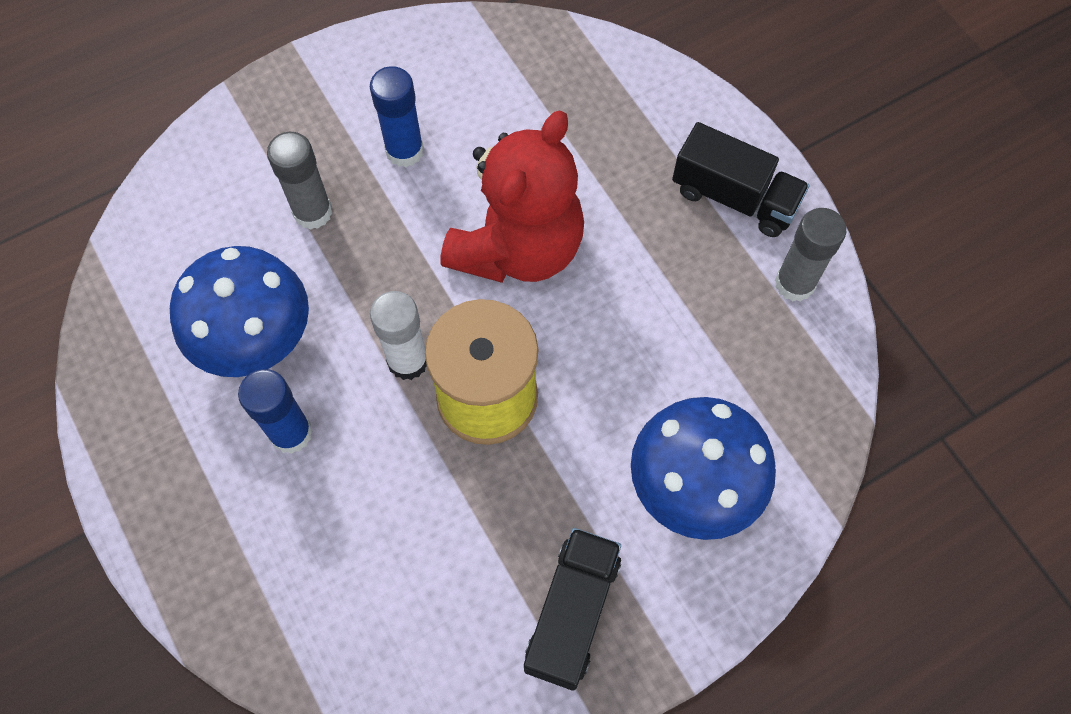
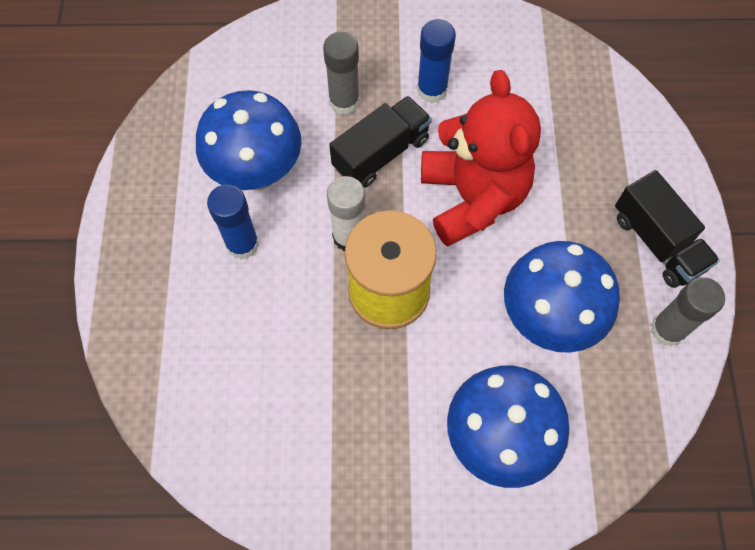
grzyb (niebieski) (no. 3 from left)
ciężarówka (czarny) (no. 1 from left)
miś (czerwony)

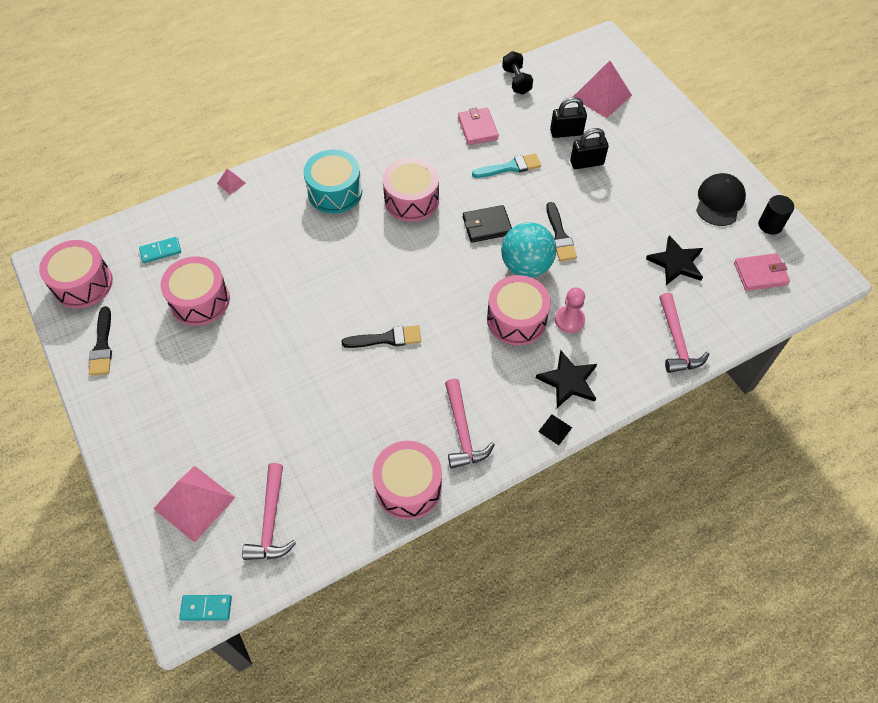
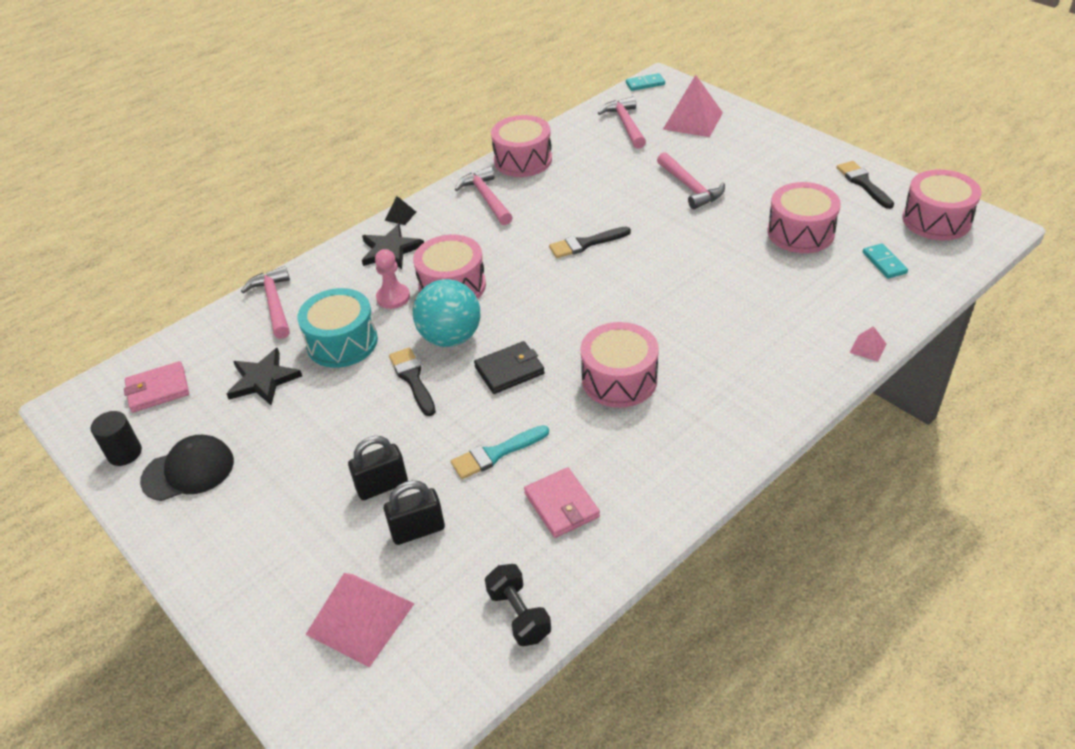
młotek (różowy) (no. 4 from left)
bęben (turkusowy)
kostka domina (turkusowy) (no. 2 from left)
czapka (czarny)

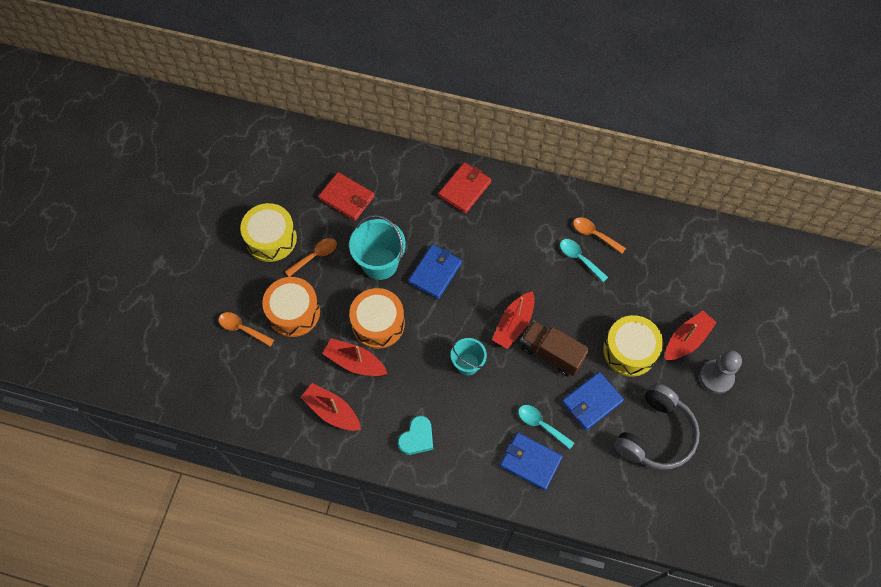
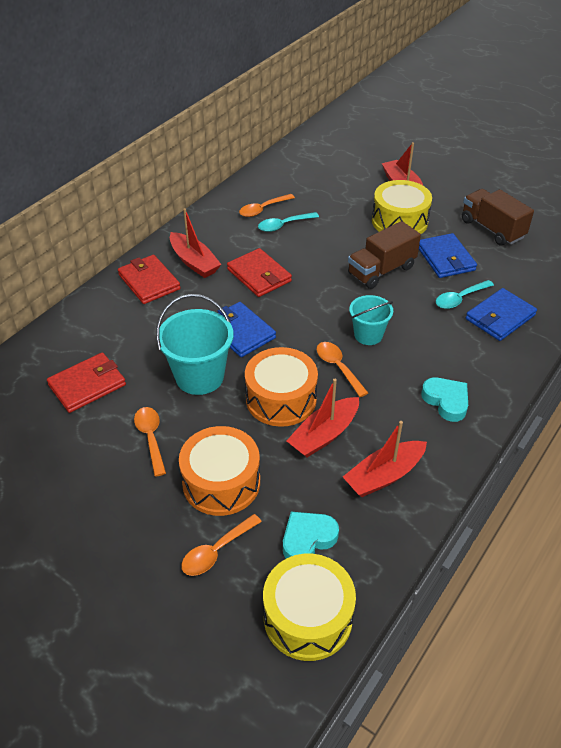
pionek (szary)
portfel (czerwony) (no. 3 from left)
serce (turkusowy) (no. 1 from left)
łyżka (pomarańczowy) (no. 4 from left)
bęben (żółty) (no. 1 from left)
łódka (czerwony) (no. 1 from left)
ciężarówka (brązowy) (no. 2 from left)

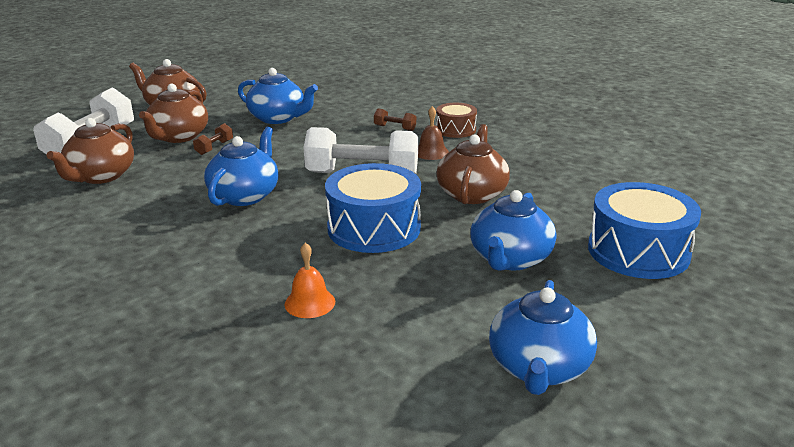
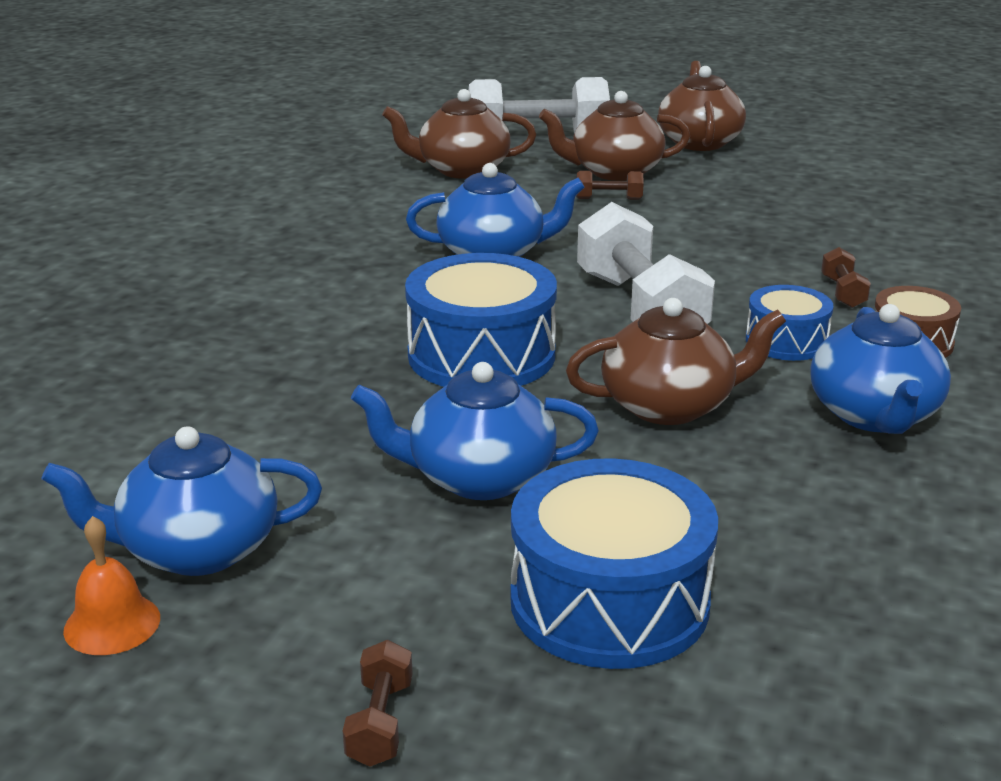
hantel (brązowy) (no. 1 from left)
imbryk (niebieski) (no. 4 from left)
dzwonek (pomarańczowy)
bęben (niebieski) (no. 3 from left)

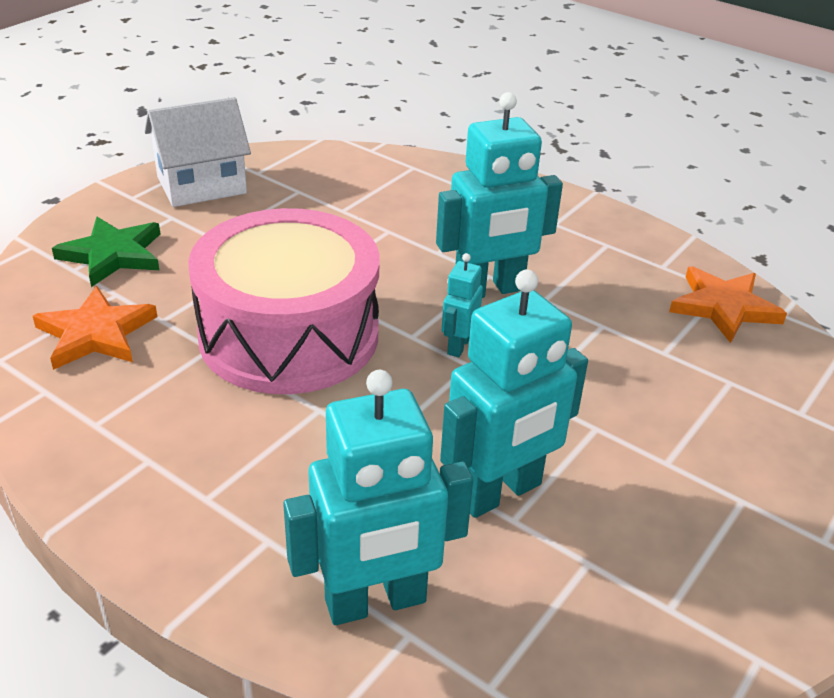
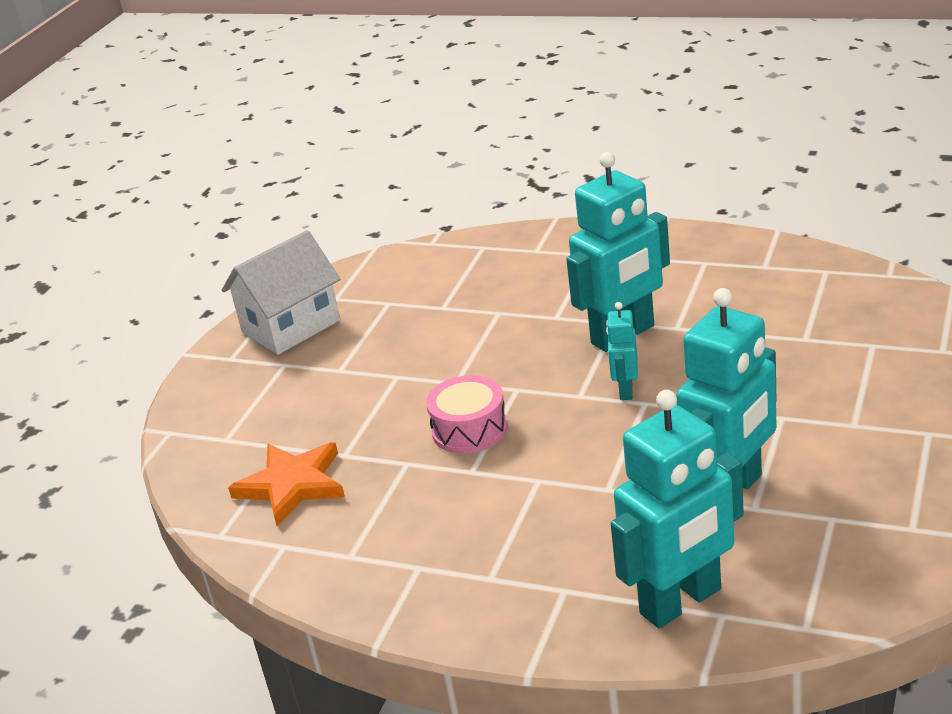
gwiazda (zielony)
gwiazda (pomarańczowy) (no. 2 from left in the first image)
bęben (różowy)

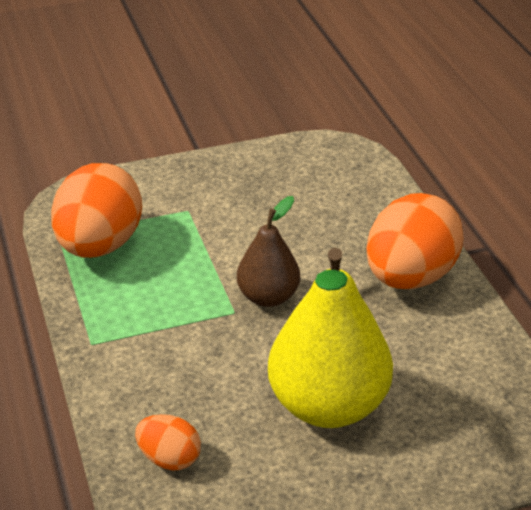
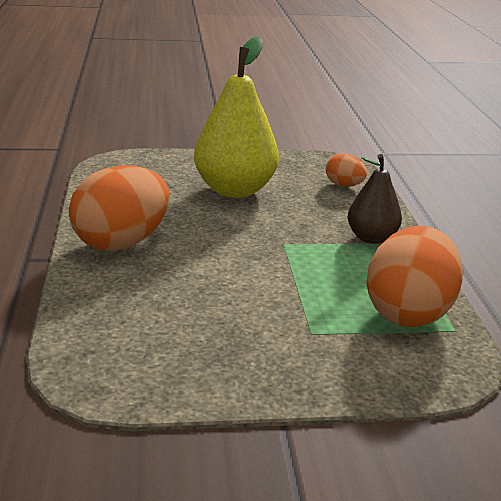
gruszka (brązowy)

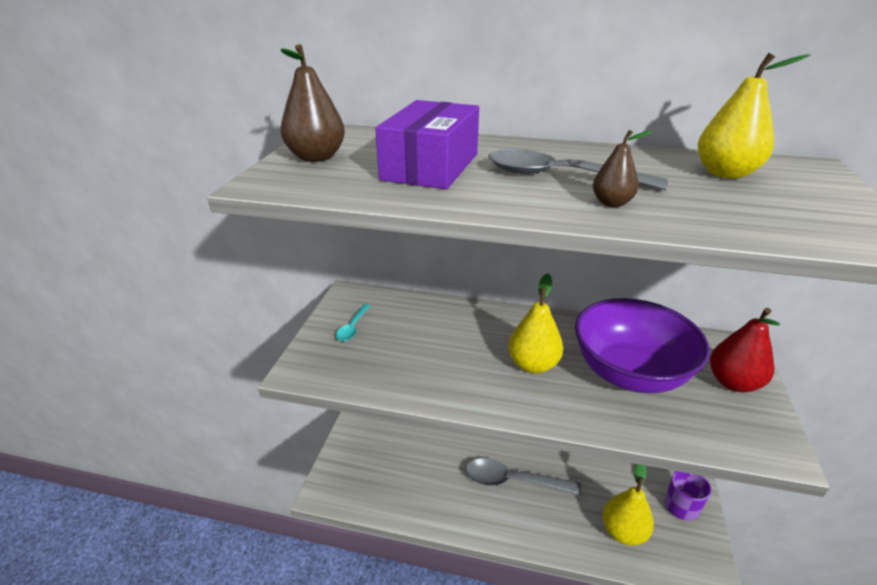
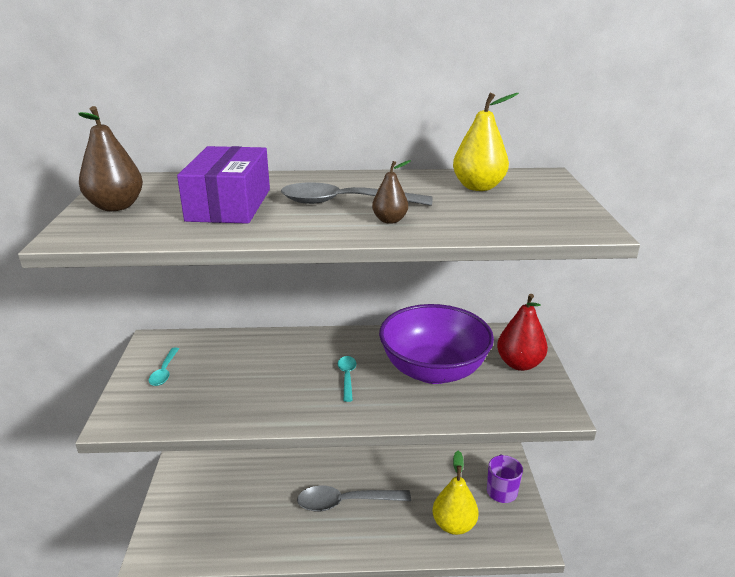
łyżka (turkusowy) (no. 2 from left)

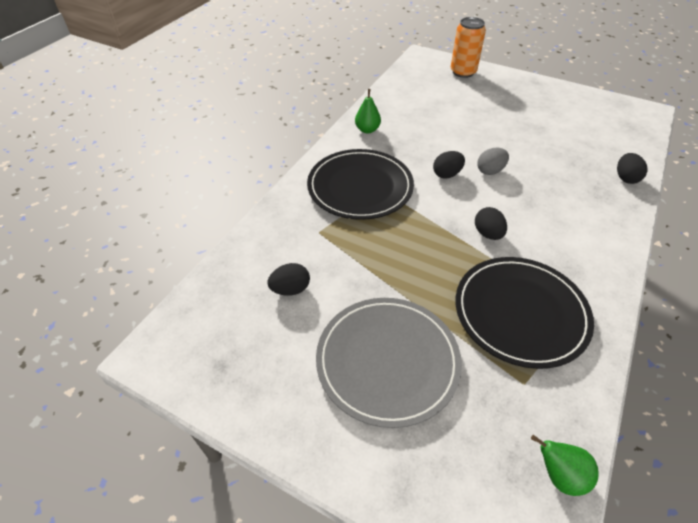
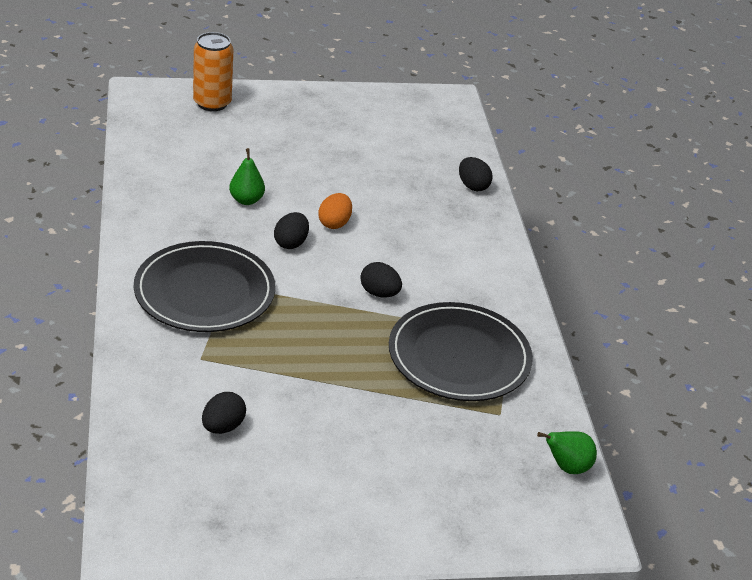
talerz (szary)
gruszka (zielony) (no. 1 from left)
jajko (pomarańczowy)

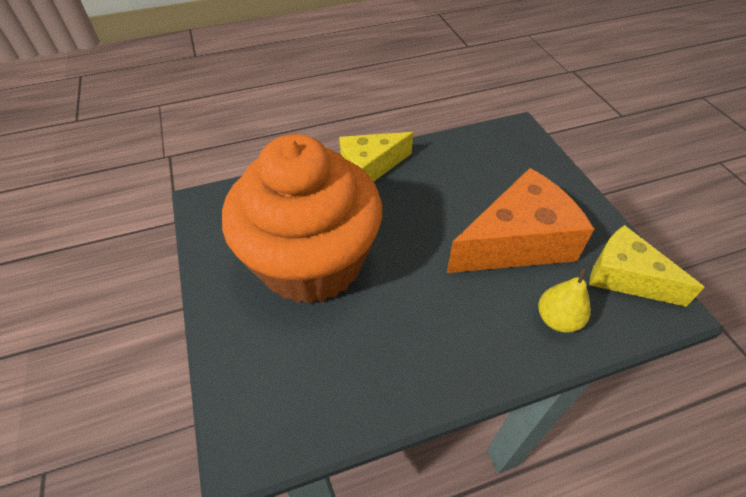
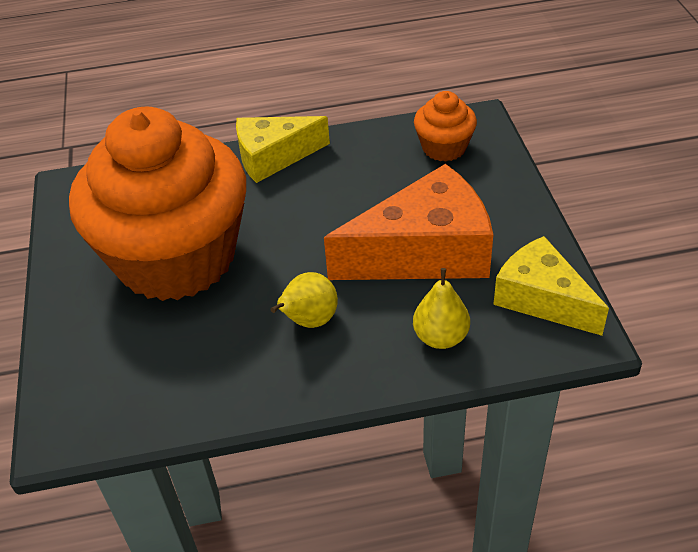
gruszka (żółty) (no. 1 from left)
muffinka (pomarańczowy) (no. 2 from left)

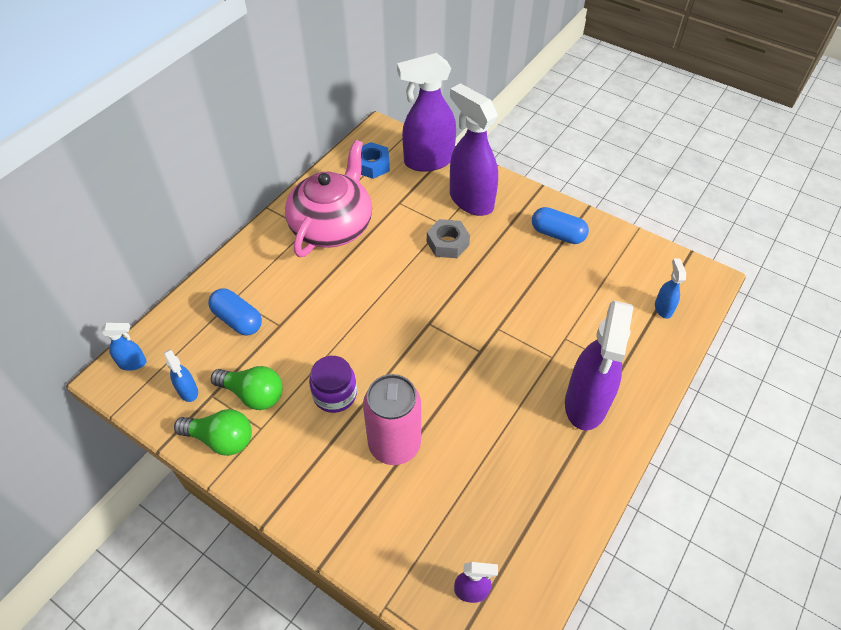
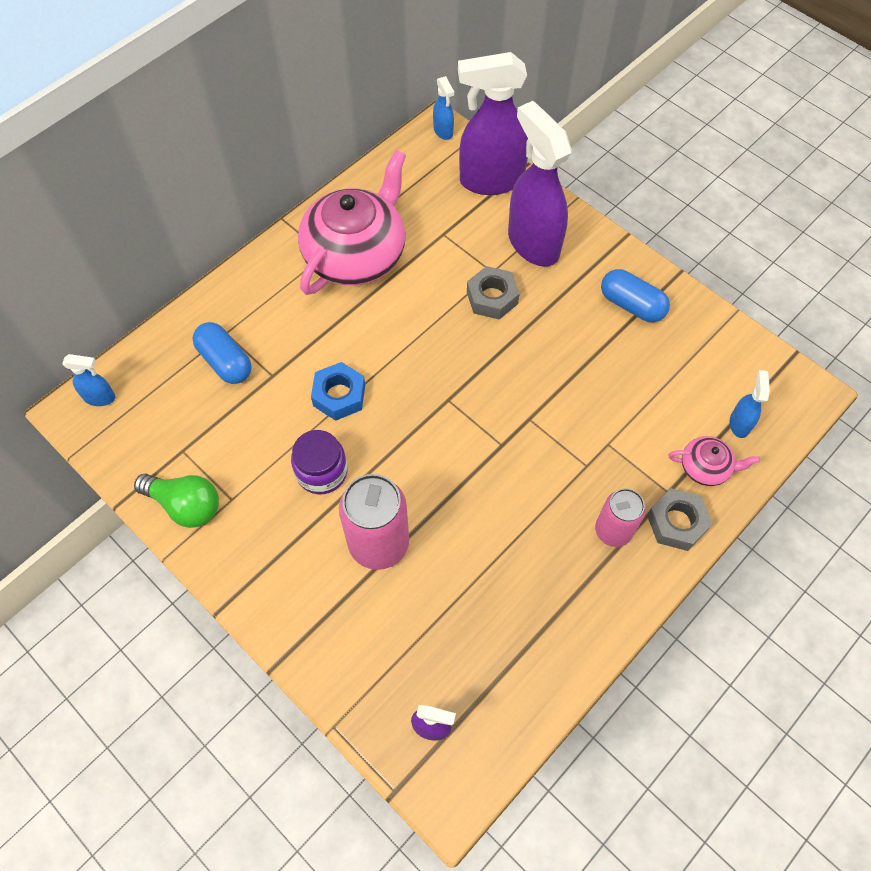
żarówka (zielony) (no. 2 from left in the first image)
nakrętka (szary) (no. 2 from left)
imbryk (różowy) (no. 2 from left)
spryskiwacz (niebieski) (no. 2 from left)
nakrętka (niebieski)
puszka (różowy) (no. 2 from left)

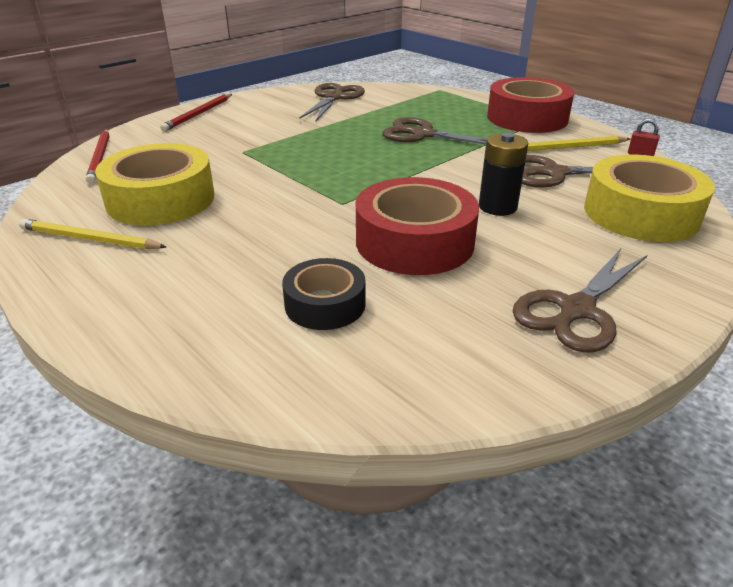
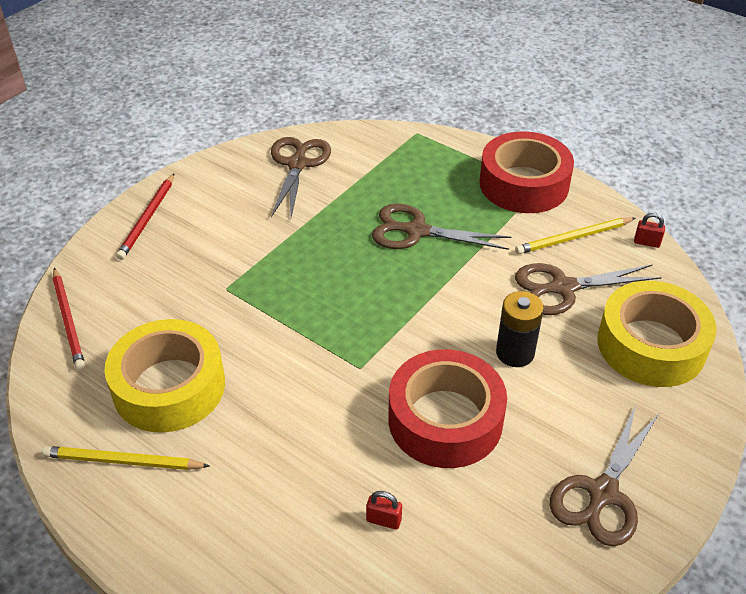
kłódka (czerwony) (no. 1 from left)

